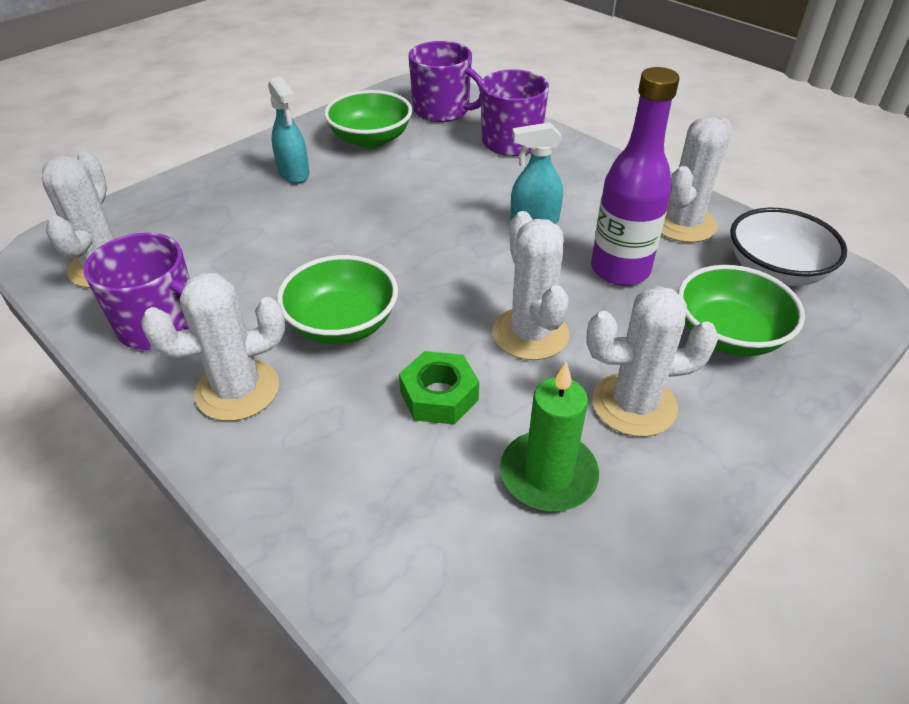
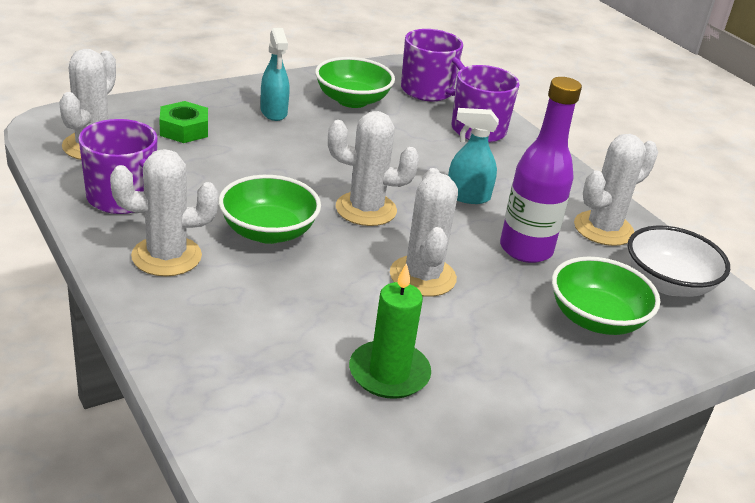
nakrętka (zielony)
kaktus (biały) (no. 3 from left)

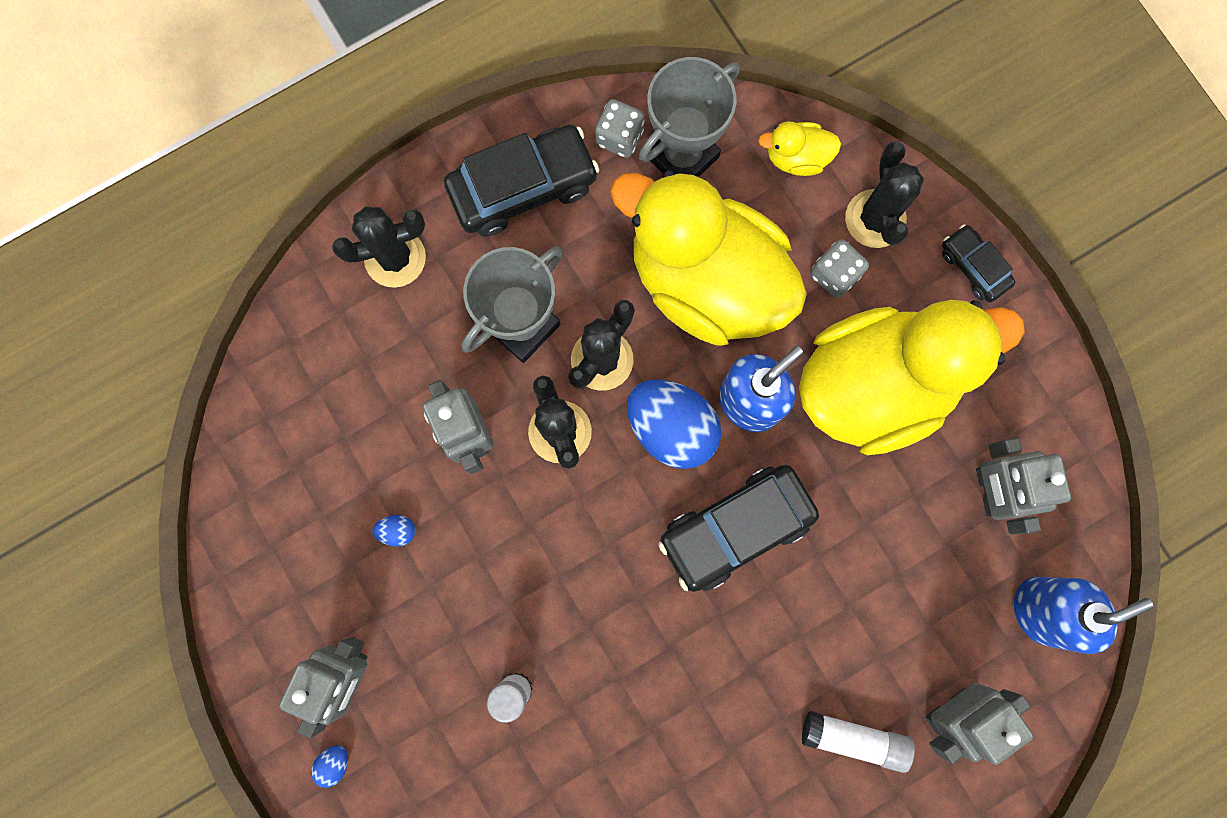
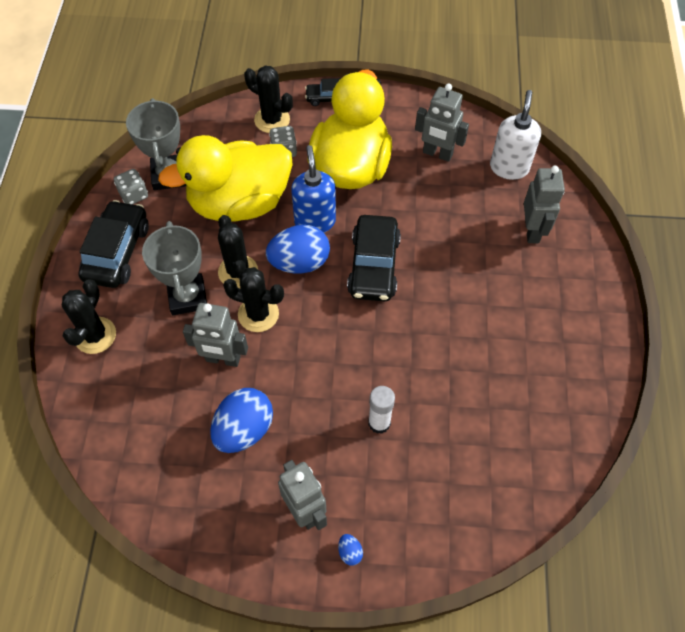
kaczka (żółty) (no. 2 from left in the first image)
klej w sztyfcie (biały) (no. 2 from left in the first image)
dozownik mydła (biały)
jajko (niebieski) (no. 1 from left)

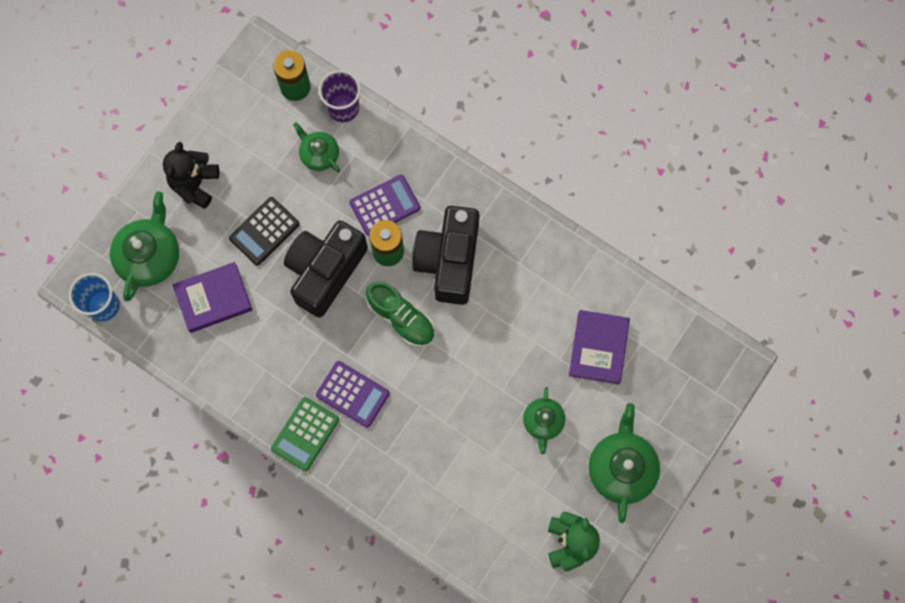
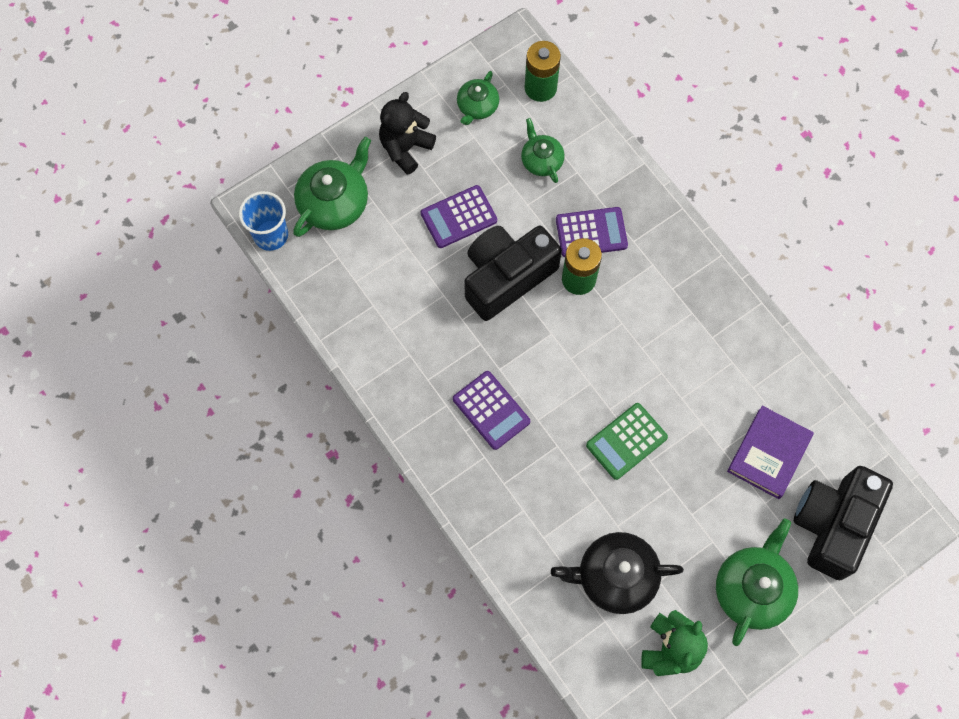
książka (fioletowy) (no. 1 from left in the first image)
szklanka (fioletowy)
but (zielony)
imbryk (czarny)
kalkulator (zielony)
aparat fotograficzny (czarny) (no. 2 from left)
imbryk (zielony) (no. 2 from left)
kalkulator (fioletowy) (no. 1 from left)

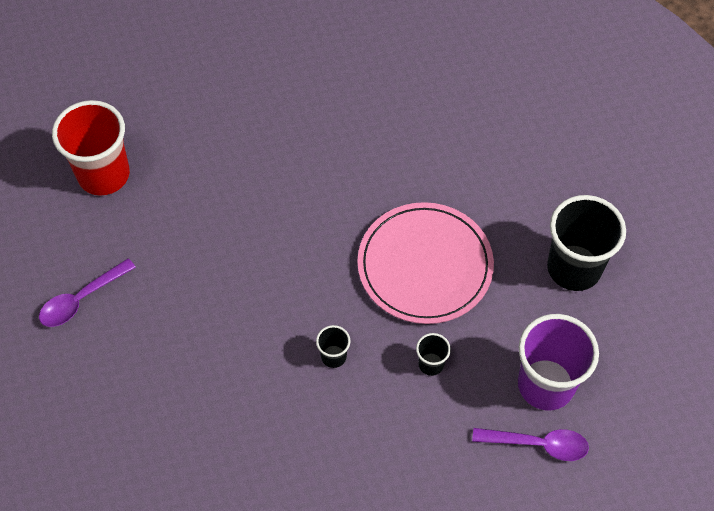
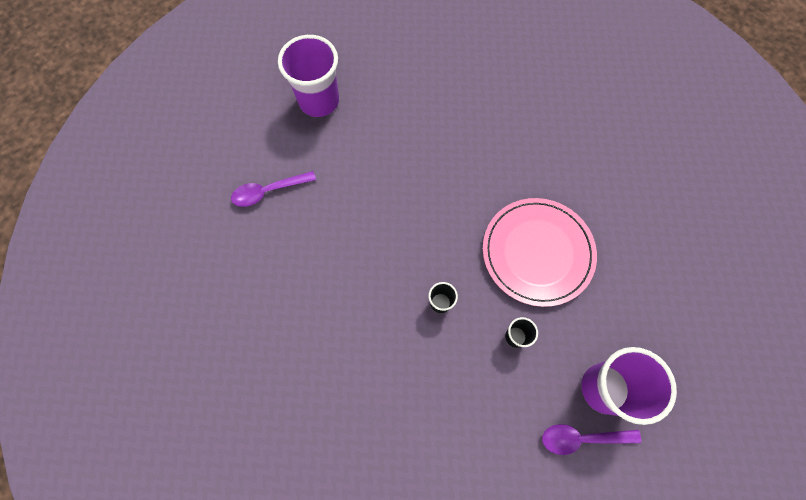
szklanka (czarny) (no. 3 from left in the first image)
szklanka (fioletowy) (no. 1 from left)
łyżka (fioletowy) (no. 2 from left)

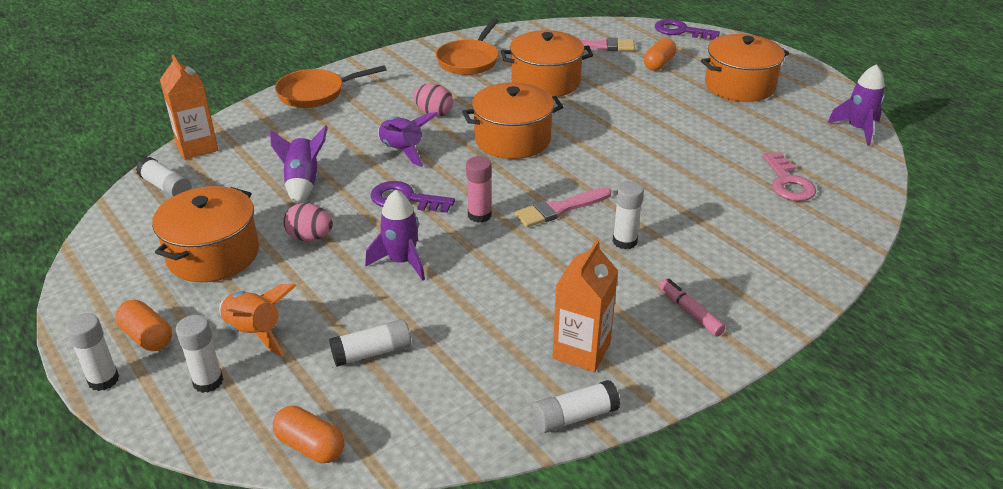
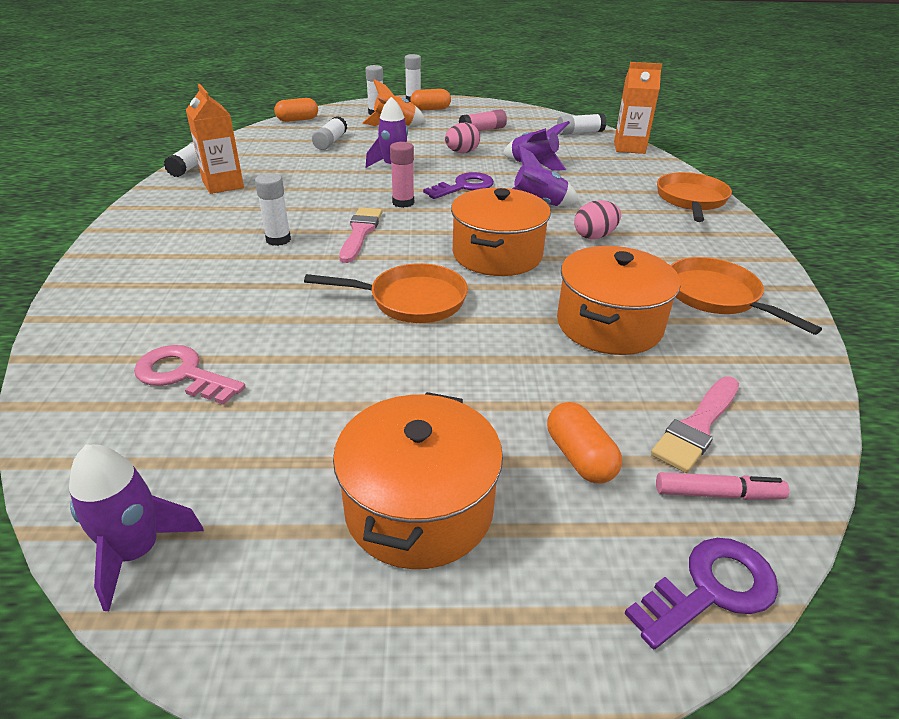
patelnia (pomarańczowy) (no. 1 from left)
flamaster (różowy)
klej w sztyfcie (różowy) (no. 2 from left)

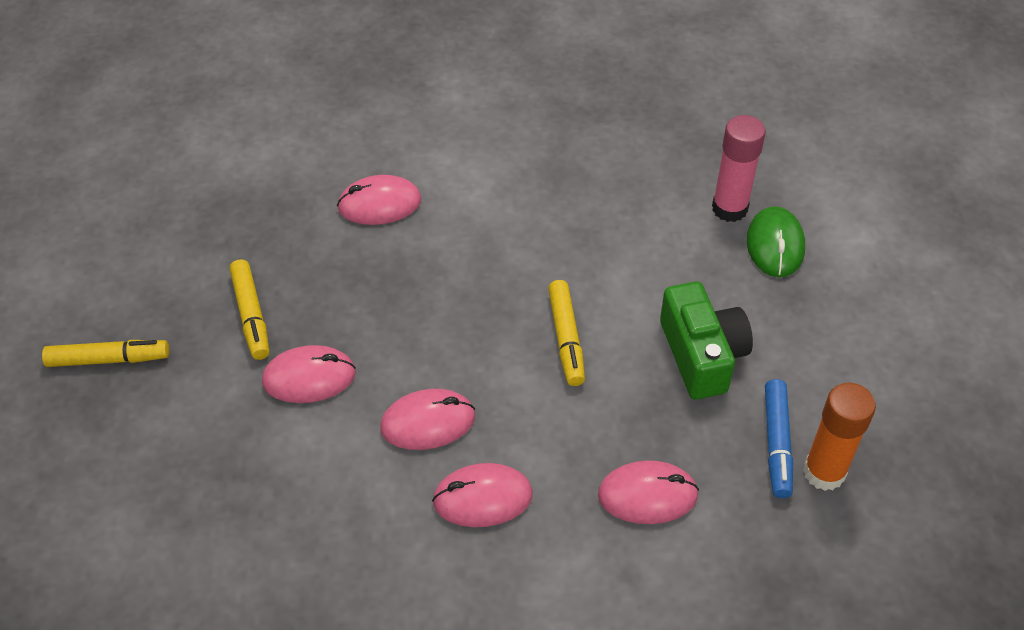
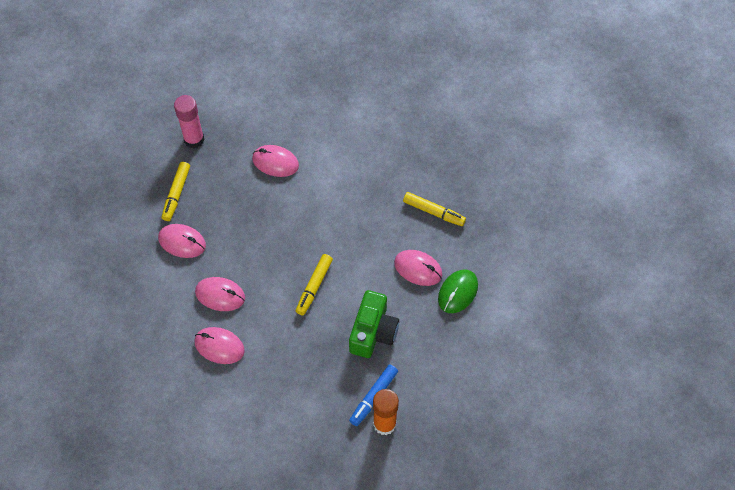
flamaster (żółty) (no. 3 from left)
myszka (różowy) (no. 5 from left)
klej w sztyfcie (różowy)

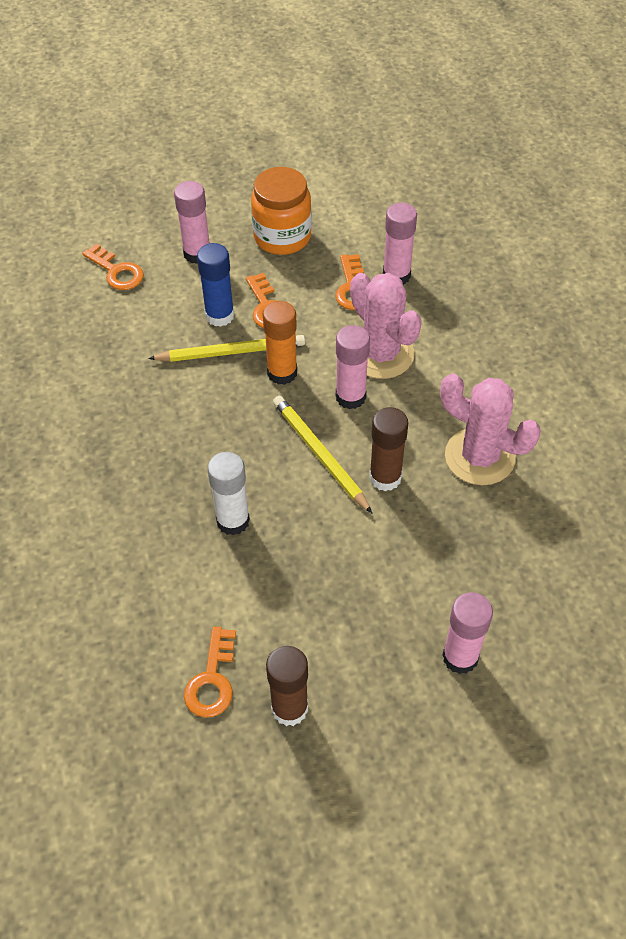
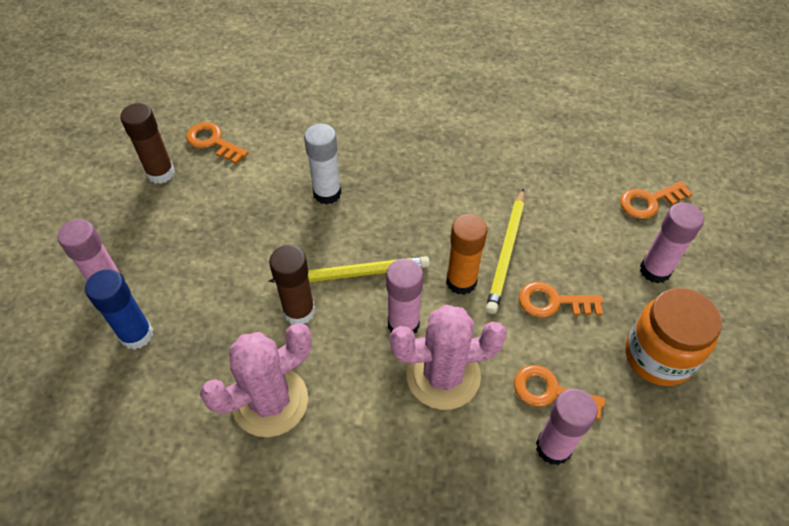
klej w sztyfcie (niebieski)

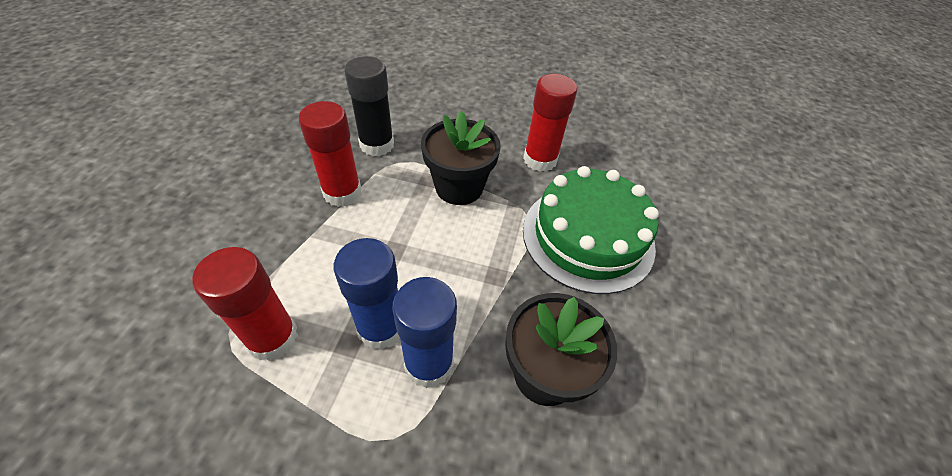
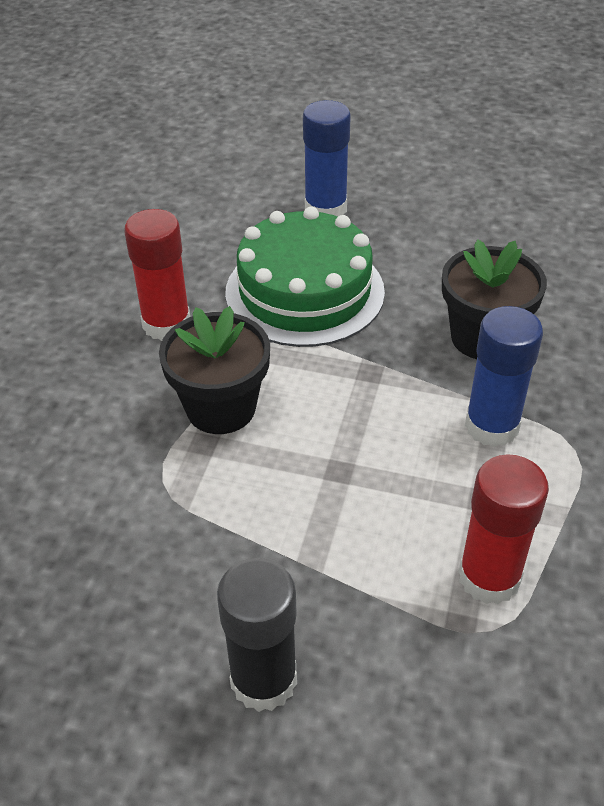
klej w sztyfcie (czerwony) (no. 2 from left in the first image)
klej w sztyfcie (niebieski) (no. 1 from left)
klej w sztyfcie (czarny)

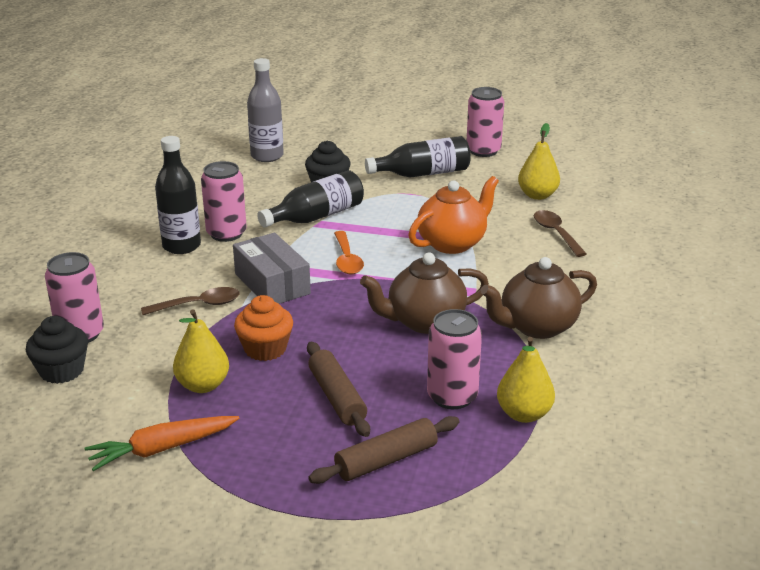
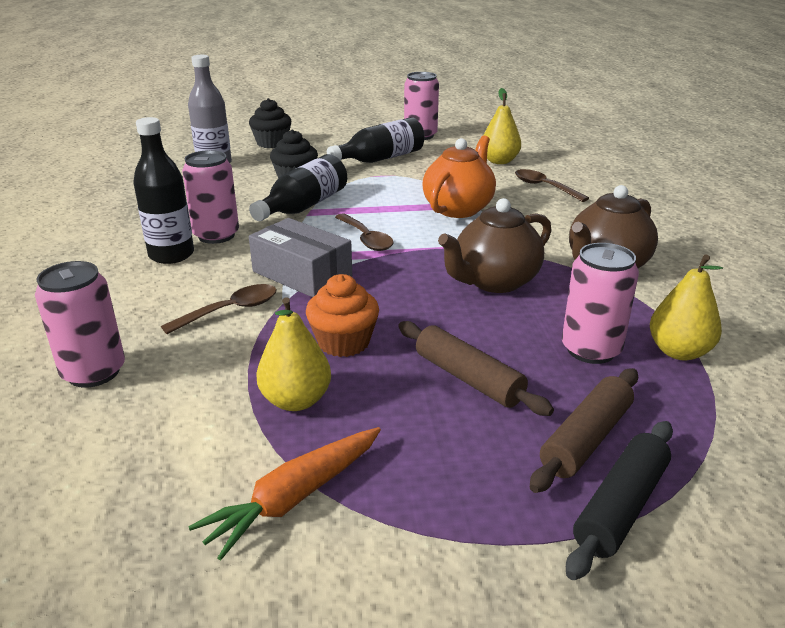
wałek do ciasta (czarny)
muffinka (czarny) (no. 1 from left)
łyżka (brązowy) (no. 2 from left)

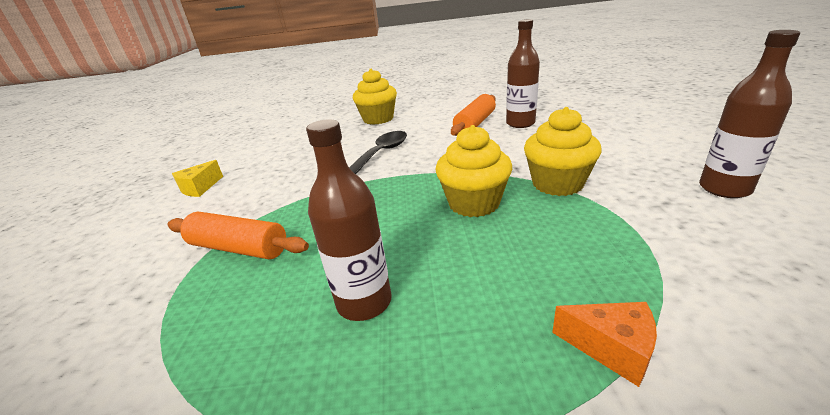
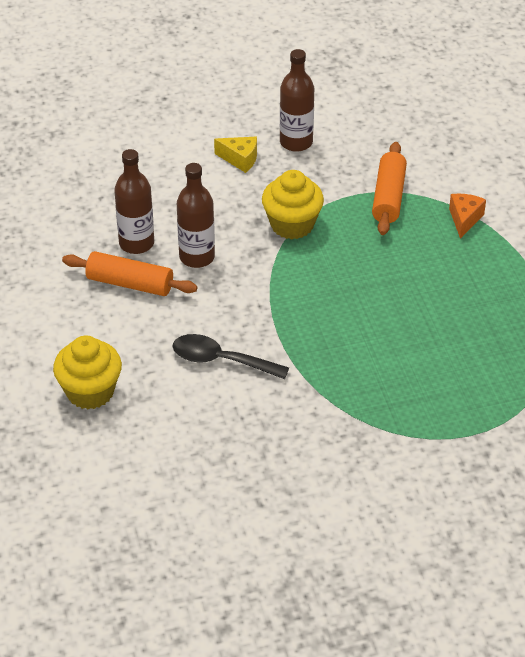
muffinka (żółty) (no. 2 from left in the first image)
wałek do ciasta (pomarańczowy) (no. 2 from left)
ser (żółty)
butelka (brązowy) (no. 2 from left)

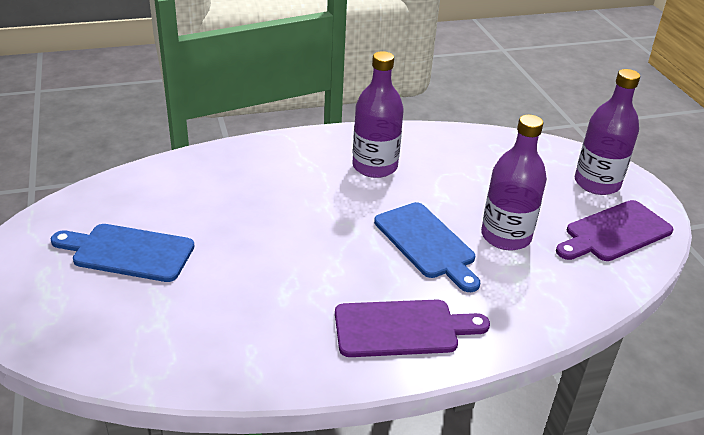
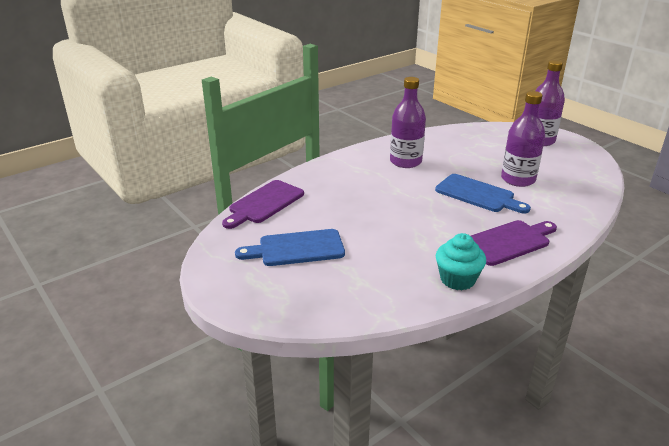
muffinka (turkusowy)
deska do krojenia (fioletowy) (no. 1 from left)

